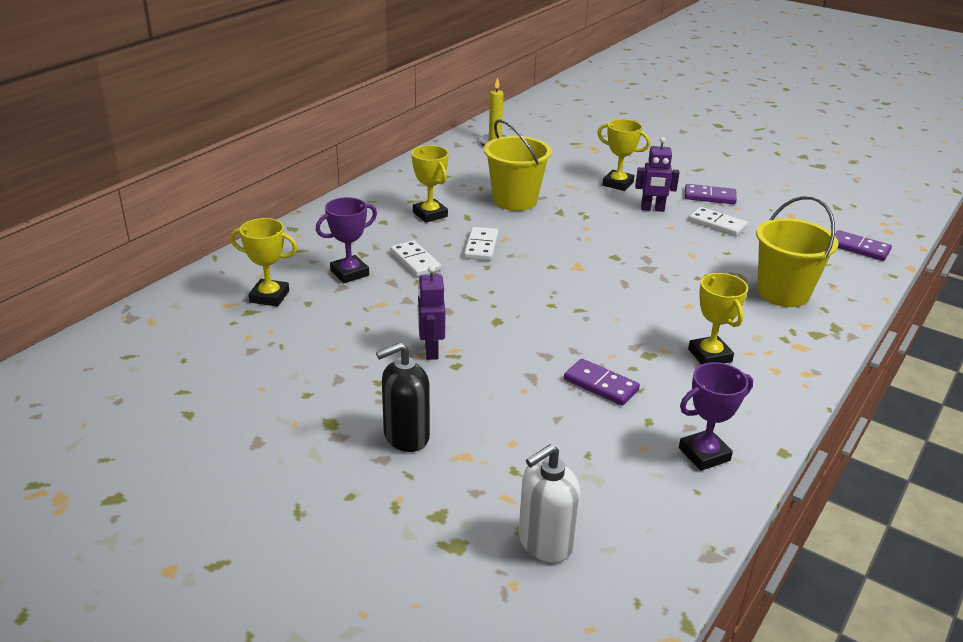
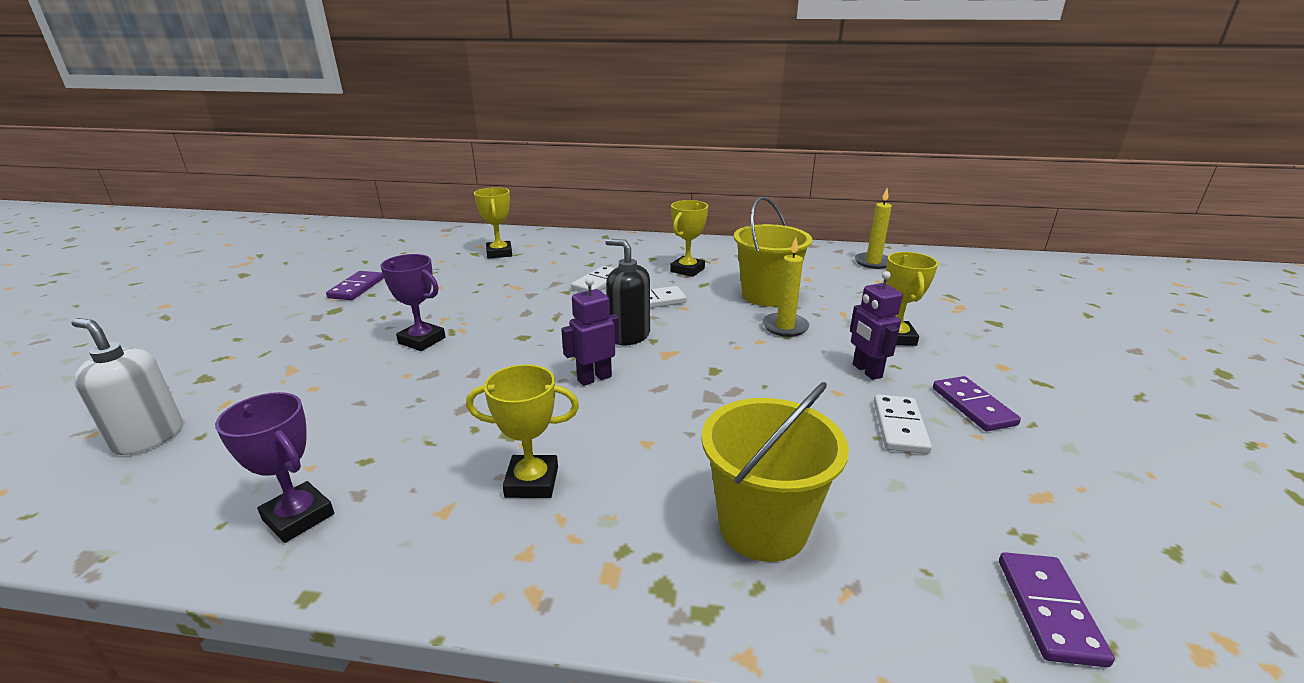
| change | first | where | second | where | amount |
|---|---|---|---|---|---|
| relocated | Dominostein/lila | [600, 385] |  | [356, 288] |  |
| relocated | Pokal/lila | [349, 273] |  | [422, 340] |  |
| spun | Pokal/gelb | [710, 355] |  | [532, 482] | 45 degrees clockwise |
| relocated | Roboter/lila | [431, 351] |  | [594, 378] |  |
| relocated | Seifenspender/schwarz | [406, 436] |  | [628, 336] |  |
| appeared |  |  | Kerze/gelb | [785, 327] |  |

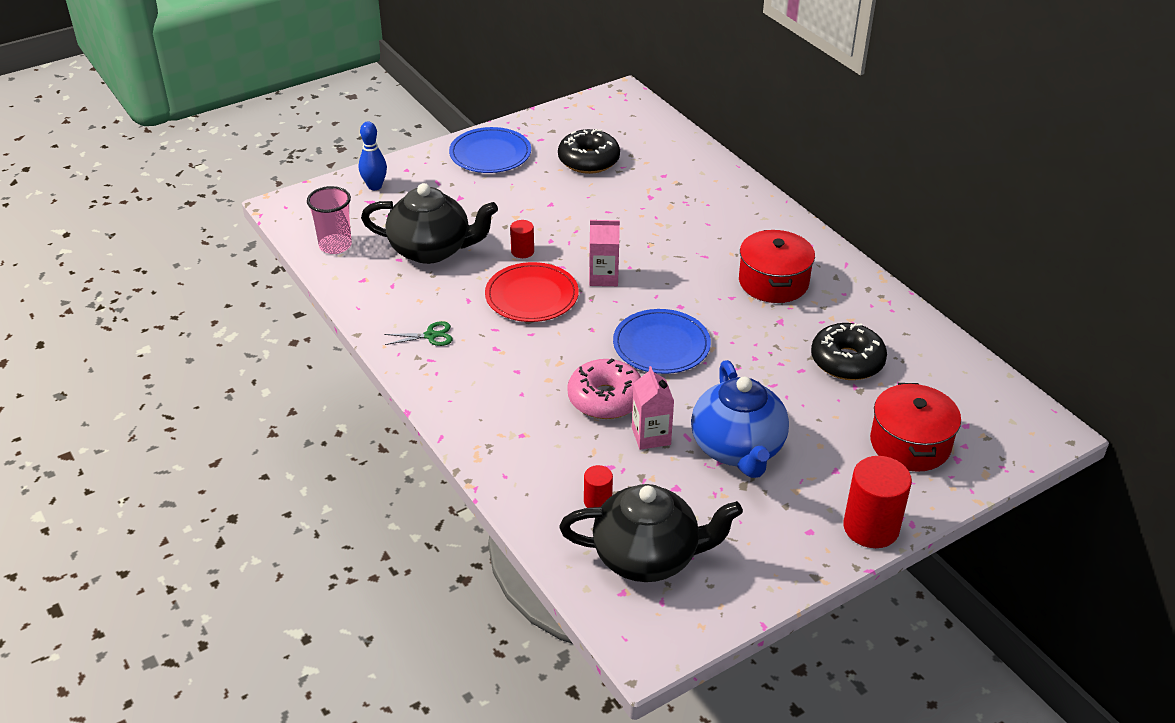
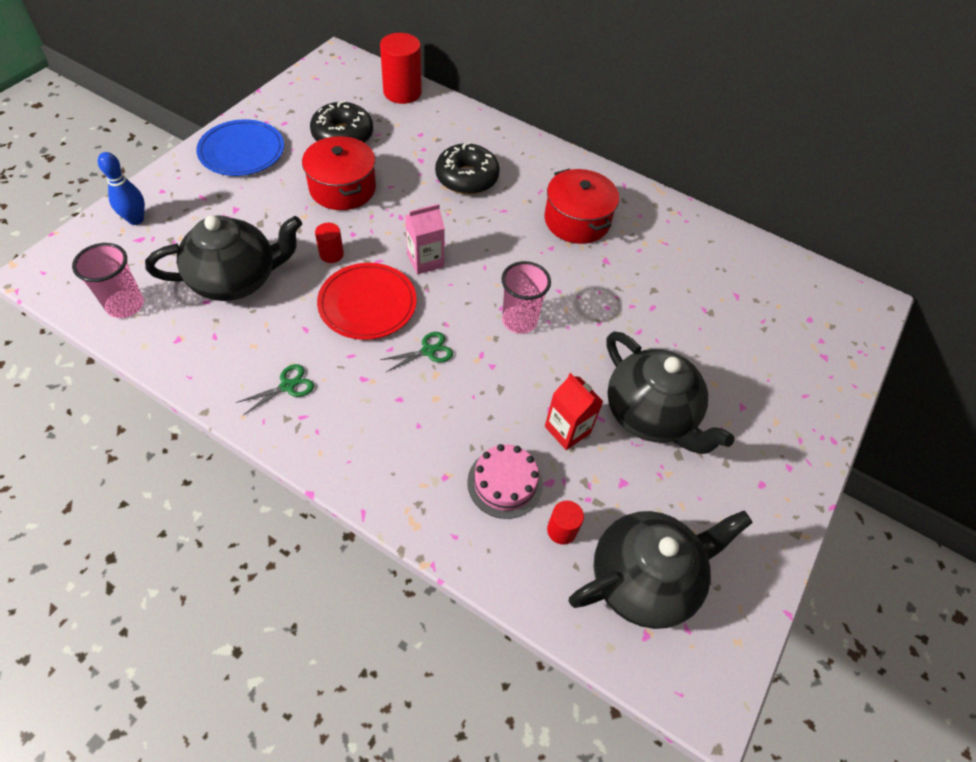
| change | first | where | second | where | amount |
|---|---|---|---|---|---|
| relocated | Kochtopf/rot | [910, 444] |  | [342, 188] |  |
| relocated | Vollzylinder/rot | [871, 527] |  | [402, 92] |  |
| appeared |  |  | Schere/grün | [428, 351] |  |
| relocated | Donut/schwarz | [847, 361] |  | [467, 178] |  |
| appeared |  |  | Kuchen/rosa | [505, 483] |  |
| exchanged | Teller/blau | [661, 345] | Becher/rosa | [519, 321] |  |
| colour | Getränkekarton/rosa | [651, 436] | Getränkekarton/rot | [567, 430] |  |
| colour | Teekanne/blau | [737, 449] | Teekanne/schwarz | [650, 414] |  |
| missing | Donut/rosa | [605, 399] |  |  |  |

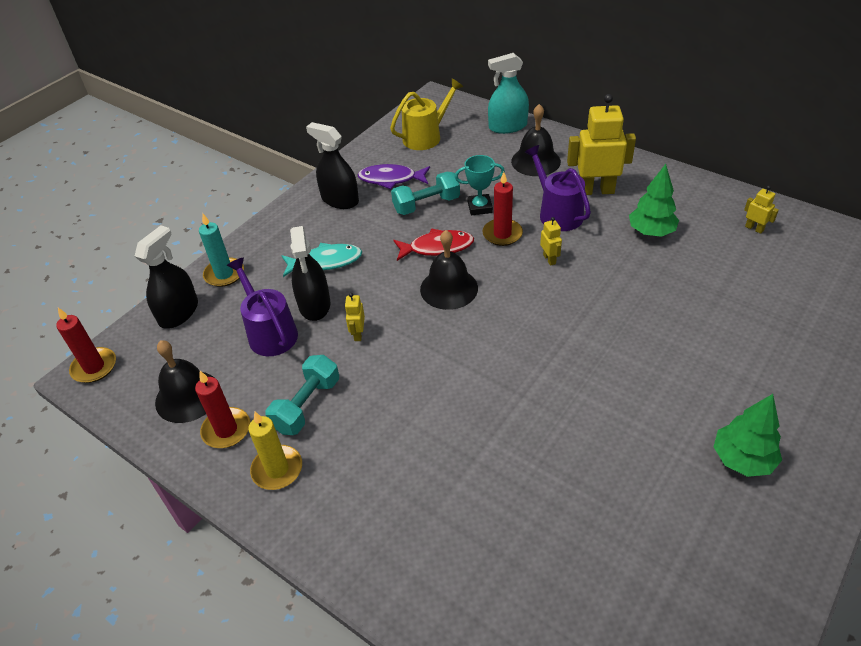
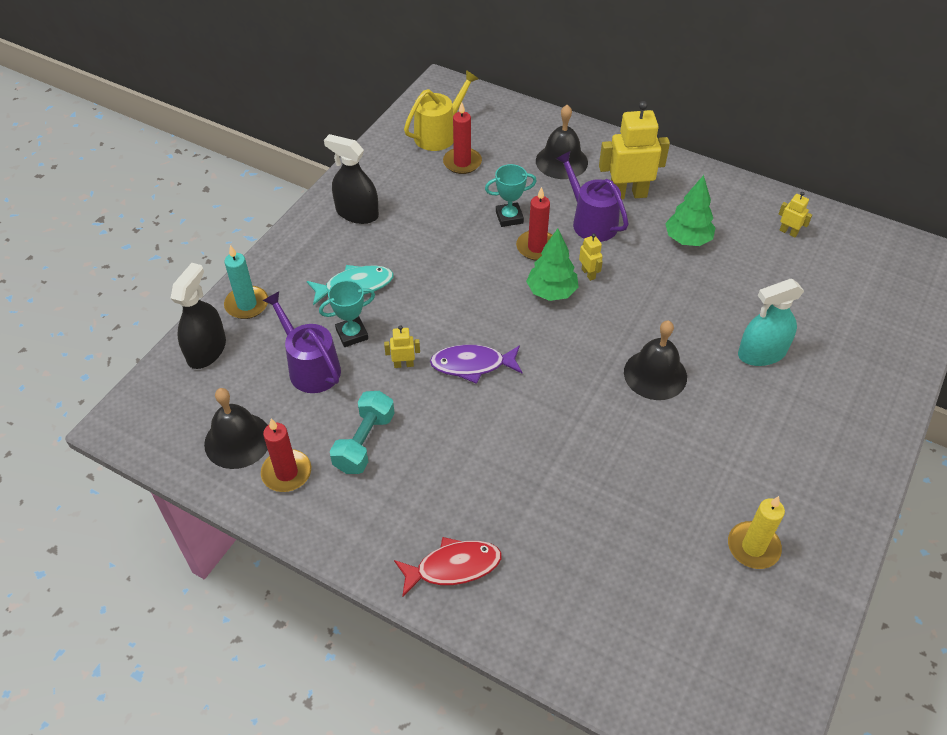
| change | first | where | second | where | amount |
|---|---|---|---|---|---|
| exchanged | Sprühflasche/schwarz | [314, 304] | Pokal/türkis | [352, 334] |  |
| spun | Roboter/gelb | [358, 334] |  | [403, 364] | 90 degrees clockwise |
| relocated | Fisch/rot | [437, 247] |  | [453, 567] |  |
| relocated | Fisch/lila | [391, 179] |  | [472, 365] |  |
| relocated | Kerze/rot | [94, 367] |  | [462, 163] |  |
| relocated | Baum/grün | [742, 459] |  | [551, 292] |  |
| relocated | Glocke/schwarz | [449, 288] |  | [655, 374] |  |
| relocated | Kerze/gelb | [277, 469] |  | [753, 547] |  |
| relocated | Sprühflasche/türkis | [507, 126] |  | [762, 353] |  |
| missing | Hantel/türkis | [426, 205] |  |  |  |

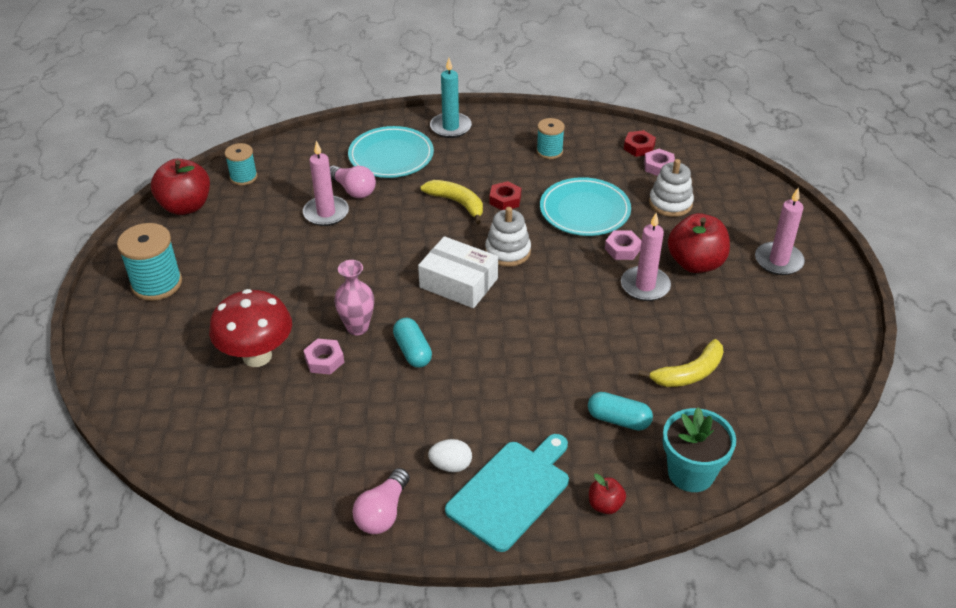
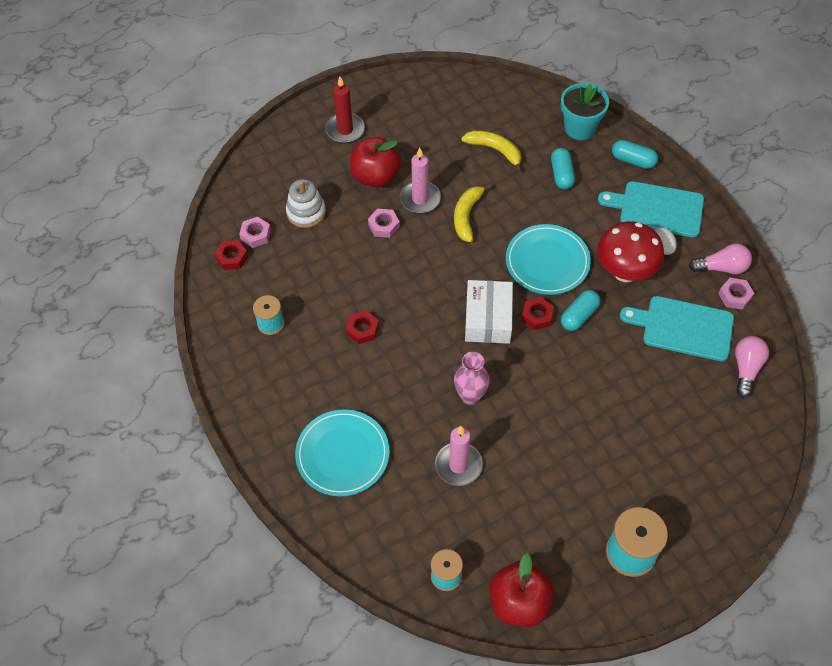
| change | first | where | second | where | amount |
|---|---|---|---|---|---|
| colour | Kerze/rosa | [778, 261] | Kerze/rot | [345, 130] |  |
| relocated | Banane/gelb | [457, 203] |  | [467, 216] |  |
| relocated | Vase/rosa | [357, 327] |  | [470, 396] |  |
| relocated | Teller/türkis | [584, 210] |  | [547, 262] |  |
| appeared |  |  | Sechskantmutter/rot | [537, 316] |  |
| relocated | Pilz/rot | [257, 356] |  | [625, 272] |  |
| exchanged | Apfel/rot | [605, 505] | Kapsel/türkis | [633, 160] |  |
| appeared |  |  | Schneidebrett/türkis | [683, 327] |  |
| relocated | Sechskantmutter/rosa | [324, 360] |  | [734, 296] |  |
| relocated | Glühbirne/rosa | [353, 190] |  | [746, 369] |  |
| missing | Kerze/türkis | [450, 127] |  |  |  |
| missing | Stapelspielzeug/weiß | [508, 251] |  |  |  |

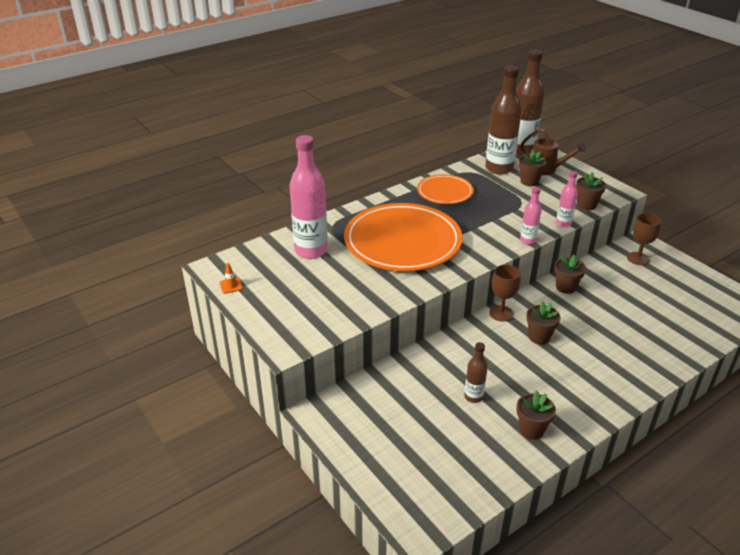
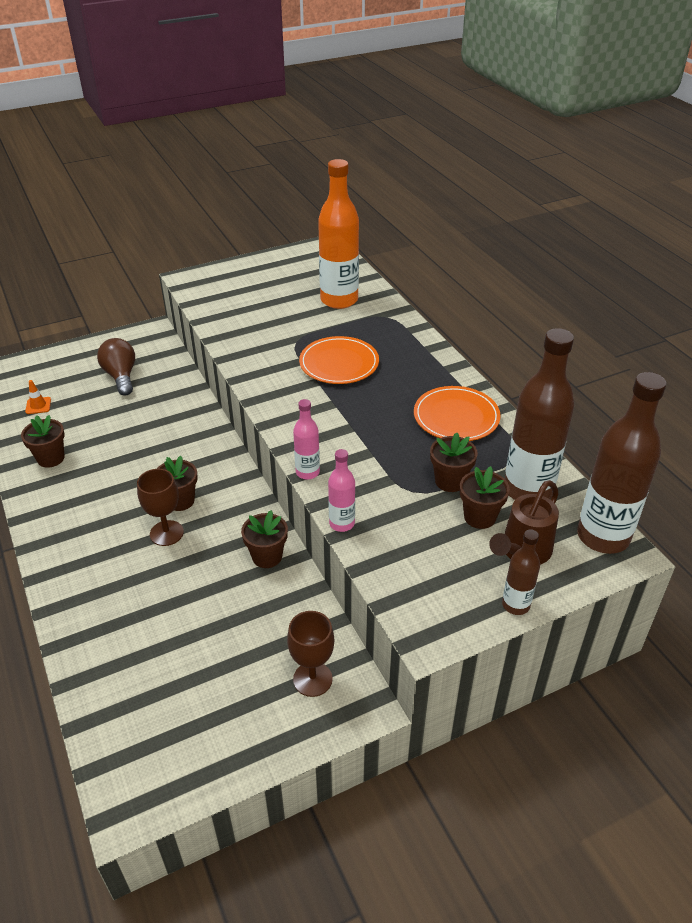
| change | first | where | second | where | amount |
|---|---|---|---|---|---|
| relocated | Leitkegel/orange | [231, 285] |  | [38, 405] |  |
| appeared |  |  | Glühbirne/braun | [121, 376] |  |
| relocated | Kelch/braun | [501, 313] |  | [166, 533] |  |
| size | Teller/orange | [402, 241] |  | [339, 363] | x0.53 |
| colour | Flasche/rosa | [311, 250] | Flasche/orange | [339, 300] |  |
| relocated | Blumentopf/braun | [586, 205] |  | [450, 481] |  |
| relocated | Flasche/braun | [473, 397] |  | [515, 605] |  |

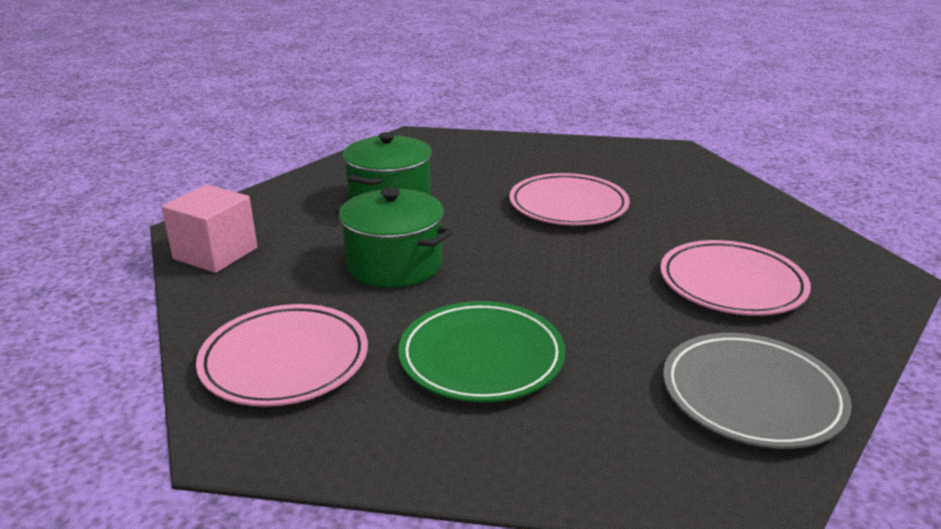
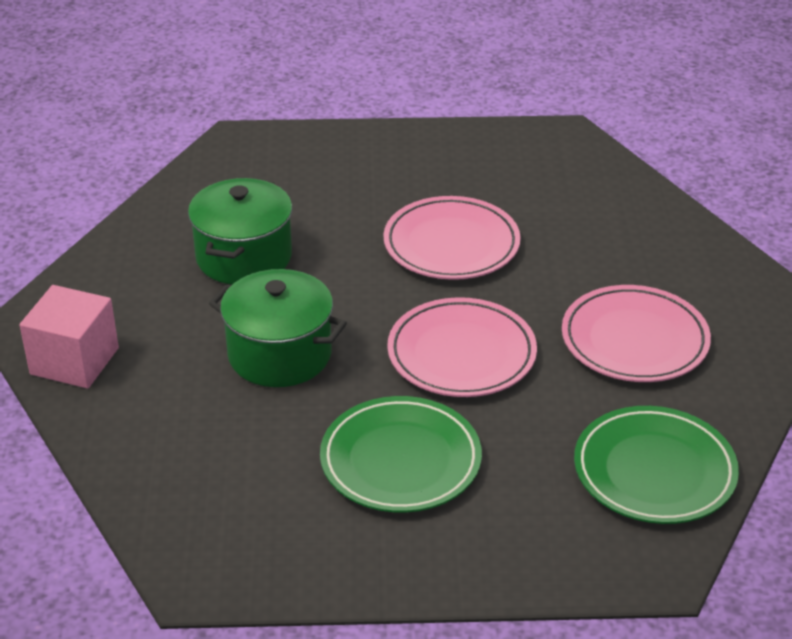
| change | first | where | second | where | amount |
|---|---|---|---|---|---|
| relocated | Teller/rosa | [285, 361] |  | [461, 354] |  |
| colour | Teller/grau | [751, 396] | Teller/grün | [654, 471] |  |

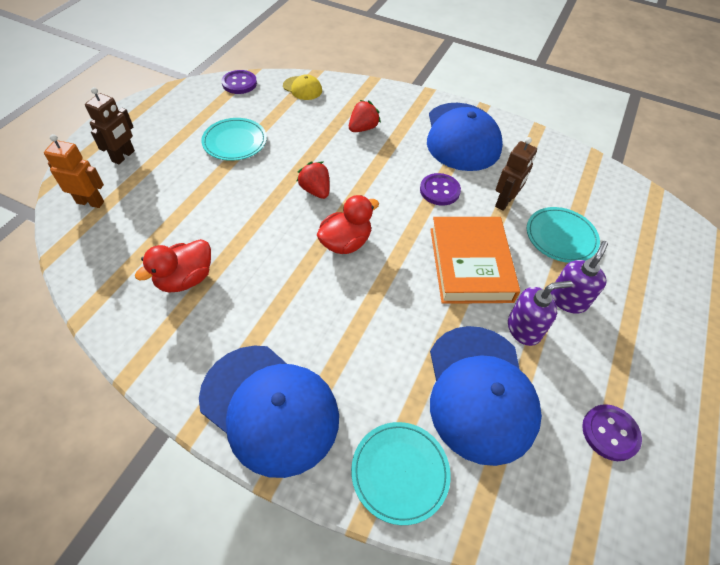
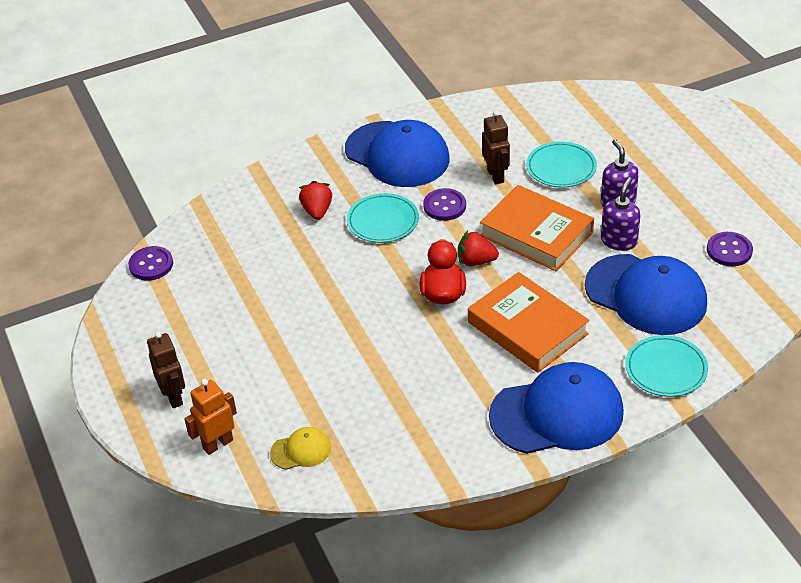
| change | first | where | second | where | amount |
|---|---|---|---|---|---|
| relocated | Kappe/gelb | [302, 88] |  | [301, 450] |  |
| relocated | Teller/türkis | [235, 142] |  | [383, 221] |  |
| relocated | Erdbeere/rot | [315, 190] |  | [476, 261] |  |
| appeared |  |  | Buch/orange | [527, 328] |  |
| missing | Ente/rot | [185, 279] |  |  |  |

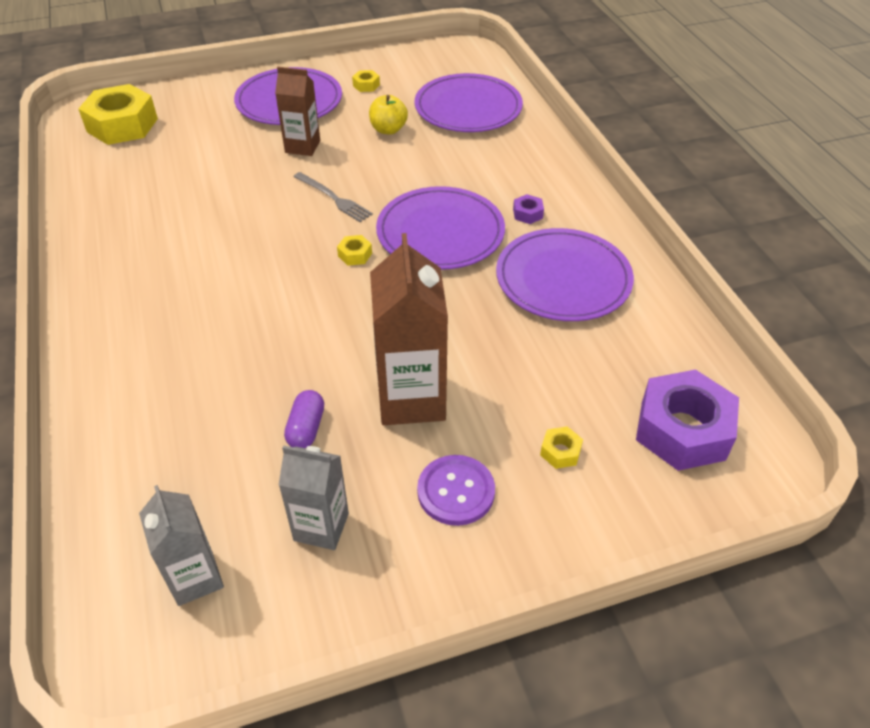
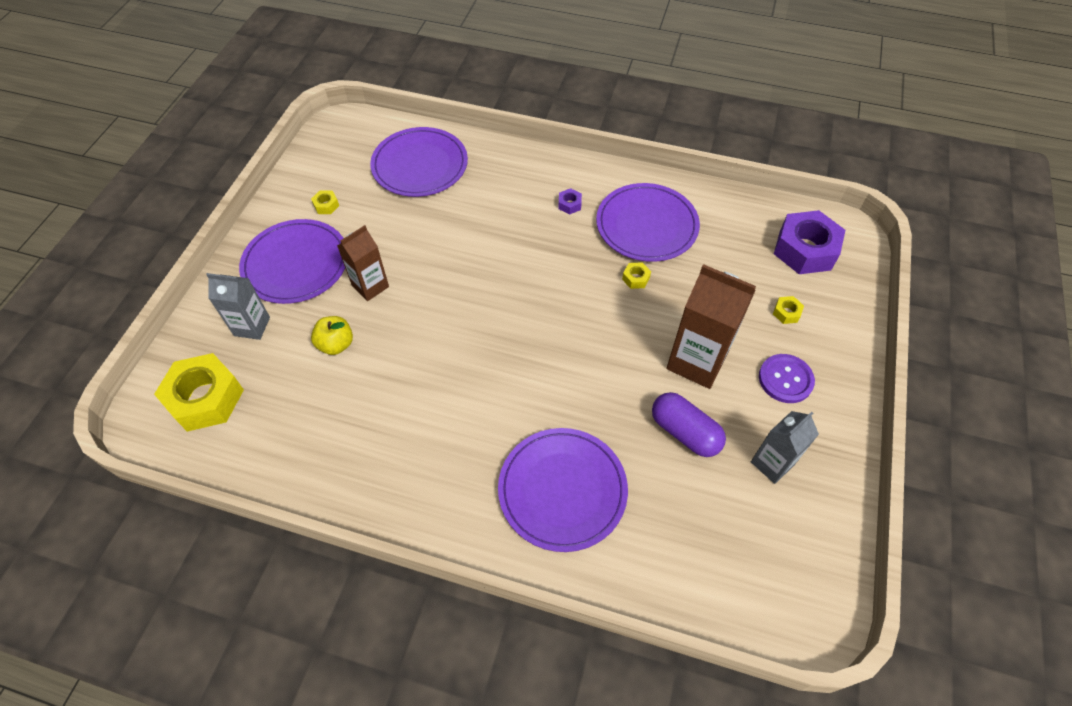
| change | first | where | second | where | amount |
|---|---|---|---|---|---|
| relocated | Getränkekarton/grau | [195, 578] |  | [252, 326] |  |
| relocated | Apfel/gelb | [388, 129] |  | [336, 344] |  |
| relocated | Teller/lila | [440, 232] |  | [562, 490] |  |
| relocated | Sechskantmutter/gelb | [355, 255] |  | [635, 278] |  |
| size | Kapsel/lila | [306, 428] |  | [684, 432] | x1.56 |
| missing | Gabel/grau | [334, 198] |  |  |  |

